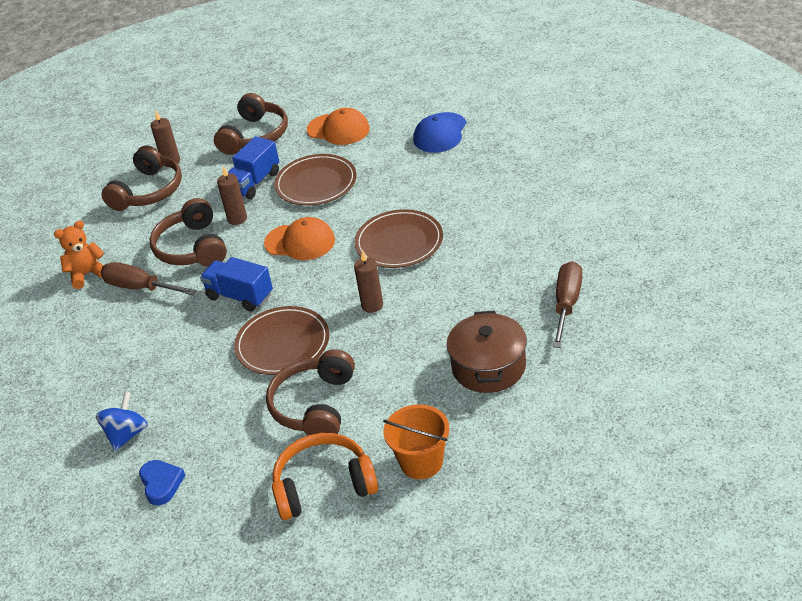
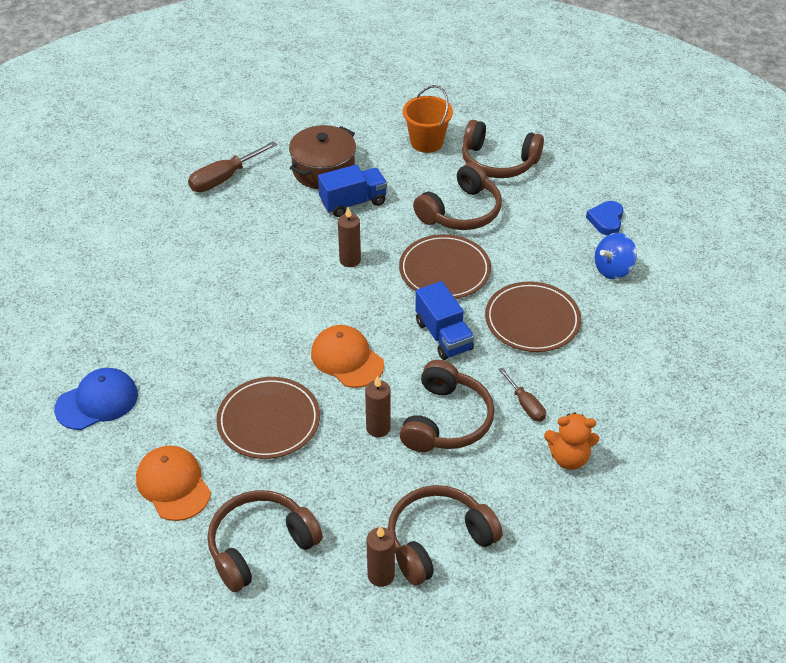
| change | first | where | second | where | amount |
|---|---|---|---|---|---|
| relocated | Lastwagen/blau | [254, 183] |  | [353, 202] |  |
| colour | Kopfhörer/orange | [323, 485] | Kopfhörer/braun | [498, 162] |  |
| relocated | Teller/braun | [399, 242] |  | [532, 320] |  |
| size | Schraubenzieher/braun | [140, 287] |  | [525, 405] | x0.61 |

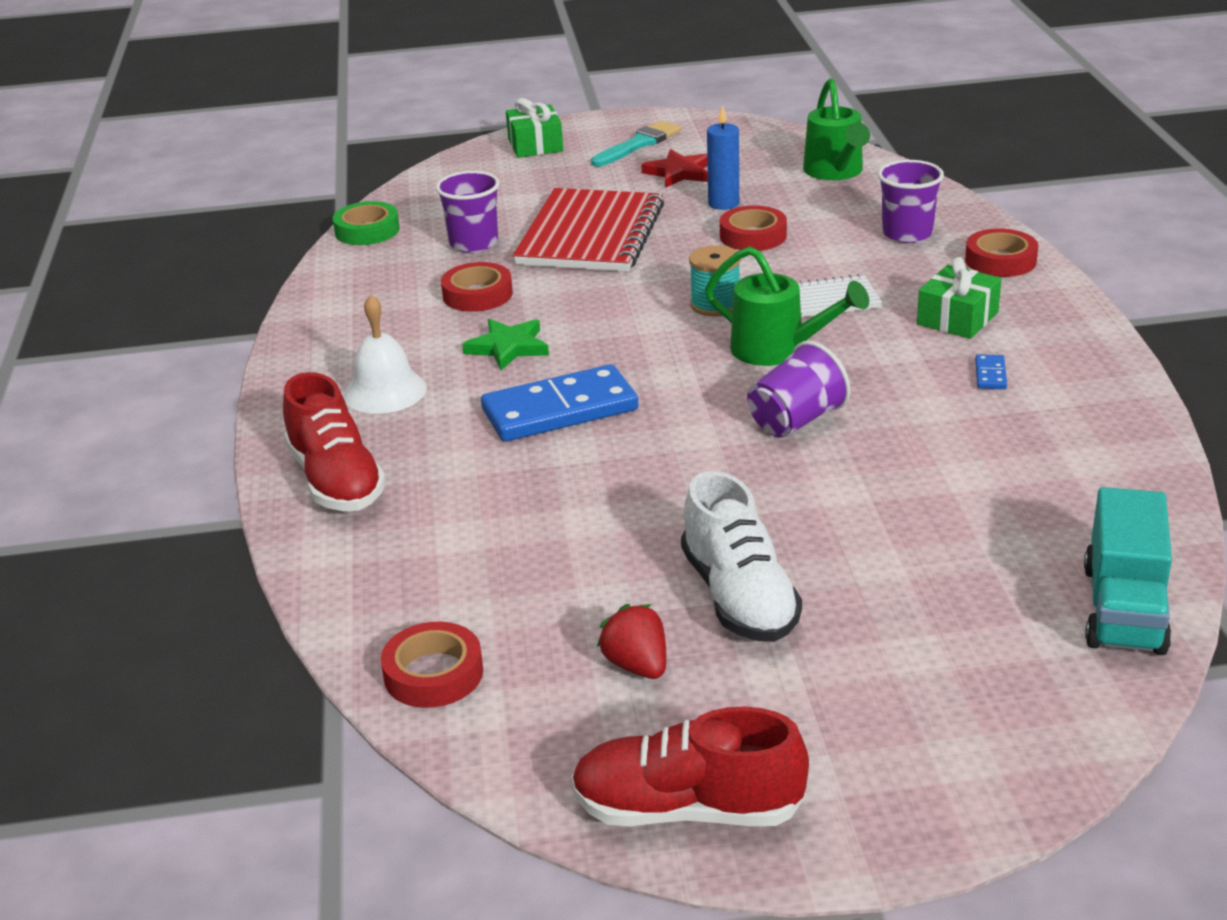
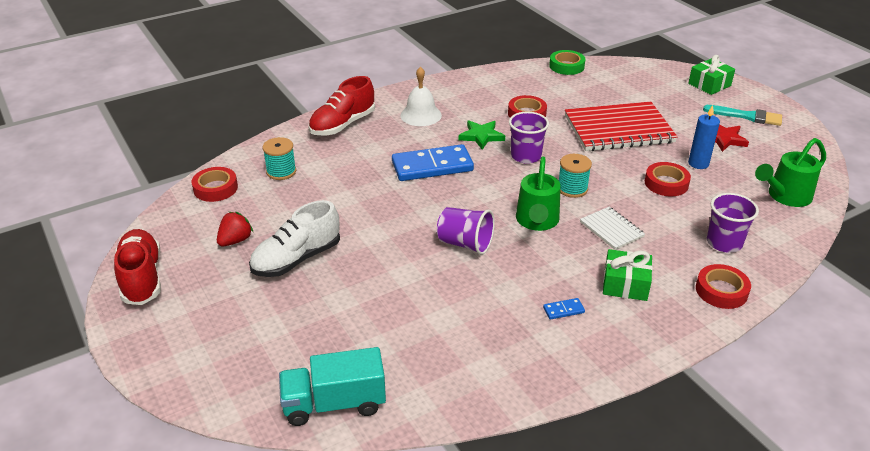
| change | first | where | second | where | amount |
|---|---|---|---|---|---|
| appeared |  |  | Garnrolle/türkis | [281, 171] |  |
| spun | Dominostein/blau | [560, 410] |  | [432, 166] | 60 degrees counterclockwise |
| relocated | Becher/lila | [473, 243] |  | [526, 156] |  |

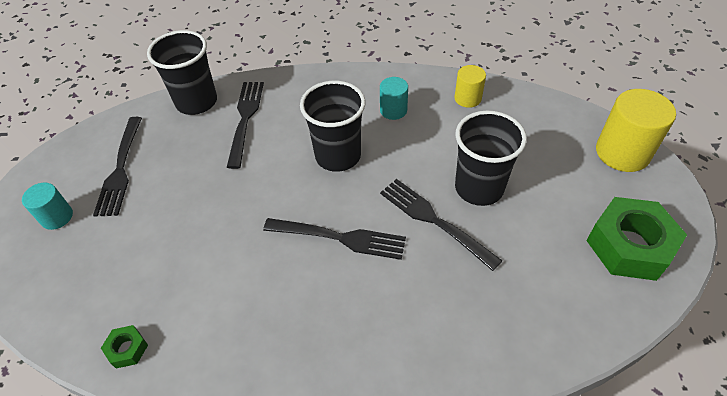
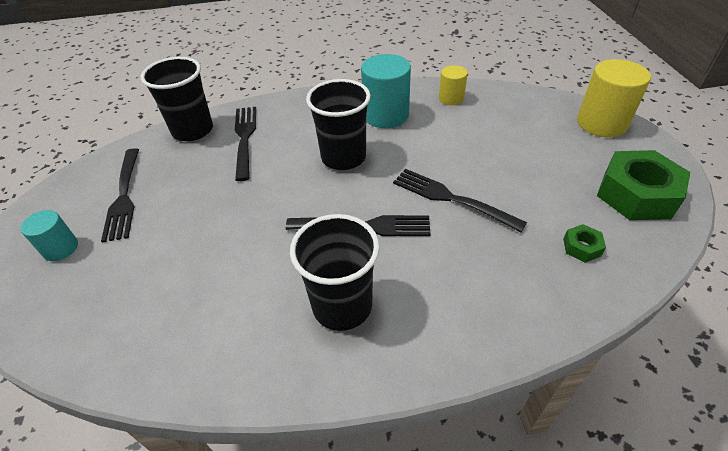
| change | first | where | second | where | amount |
|---|---|---|---|---|---|
| relocated | Becher/schwarz | [479, 188] |  | [342, 306] |  |
| size | Vollzylinder/türkis | [393, 110] |  | [386, 115] | x1.77 |
| relocated | Sechskantmutter/grün | [127, 349] |  | [581, 247] |  |

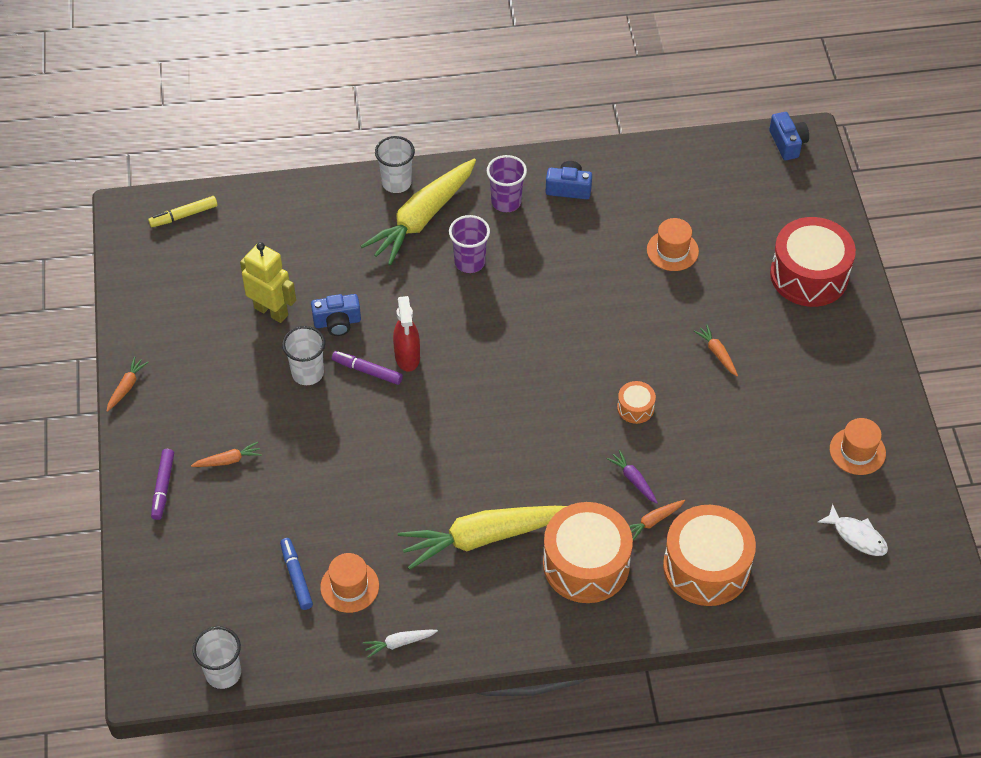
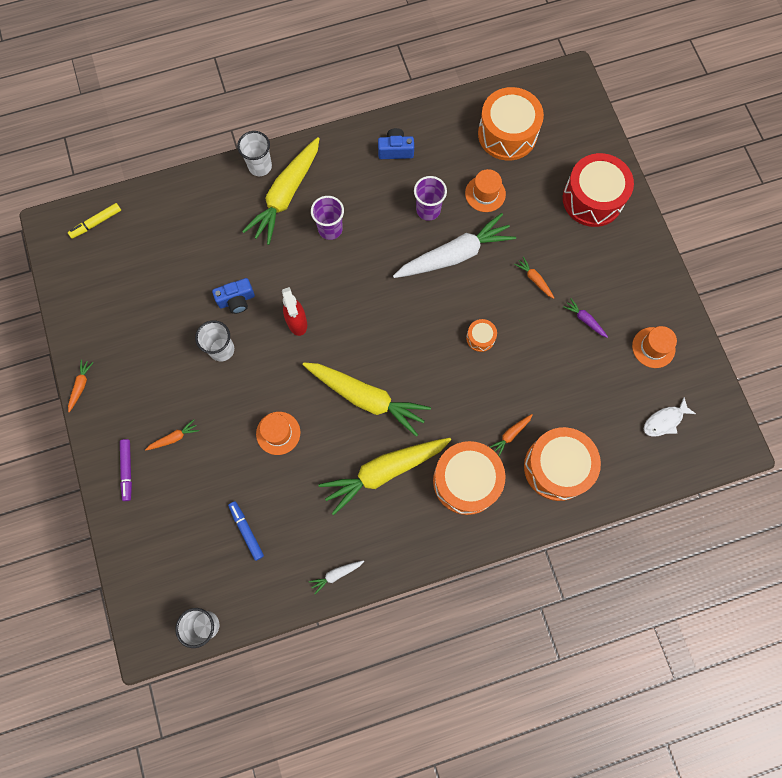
| change | first | where | second | where | amount |
|---|---|---|---|---|---|
| relocated | Hut/orange | [349, 586] |  | [278, 433] |  |
| appeared |  |  | Karotte/gelb | [366, 398] |  |
| appeared |  |  | Karotte/weiß | [454, 255] |  |
| relocated | Becher/lila | [506, 202] |  | [428, 210] |  |
| appeared |  |  | Trommel/orange | [507, 134] |  |
| relocated | Karotte/lila | [633, 480] |  | [585, 320] |  |
| spun | Fisch/weiß | [857, 536] |  | [664, 421] | 120 degrees clockwise |
| missing | Roboter/gelb | [271, 311] |  |  |  |
| missing | Filzstift/lila | [367, 371] |  |  |  |
| missing | Kamera/blau | [787, 143] |  |  |  |

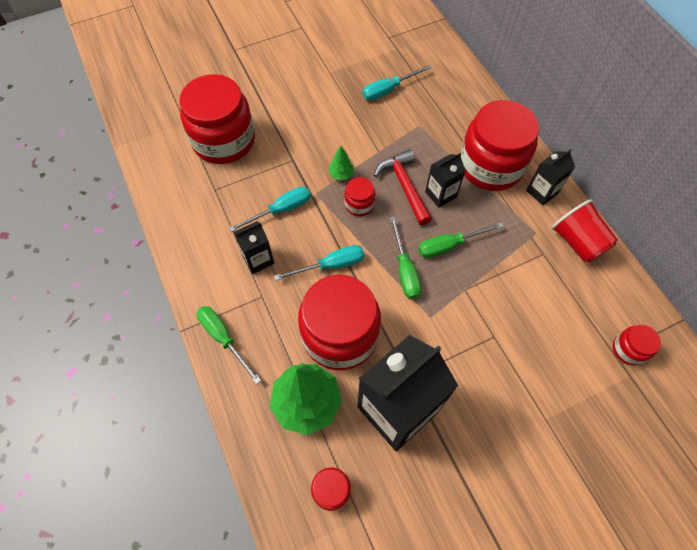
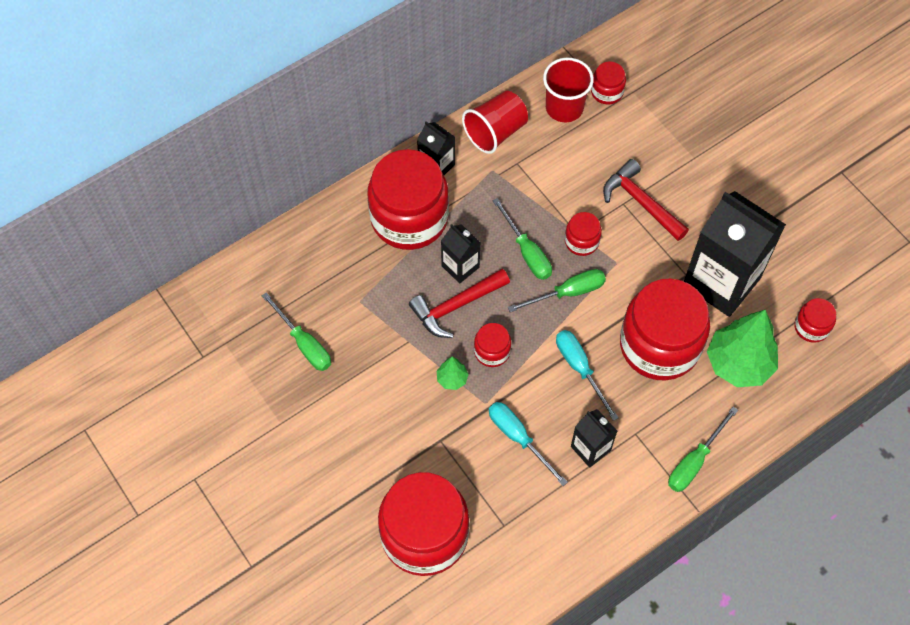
| change | first | where | second | where | amount |
|---|---|---|---|---|---|
| colour | Schraubenzieher/türkis | [388, 90] | Schraubenzieher/grün | [304, 343] |  |
| appeared |  |  | Becher/rot | [564, 107] |  |
| appeared |  |  | Einmachglas/rot | [581, 241] |  |
| appeared |  |  | Hammer/rot | [640, 202] |  |

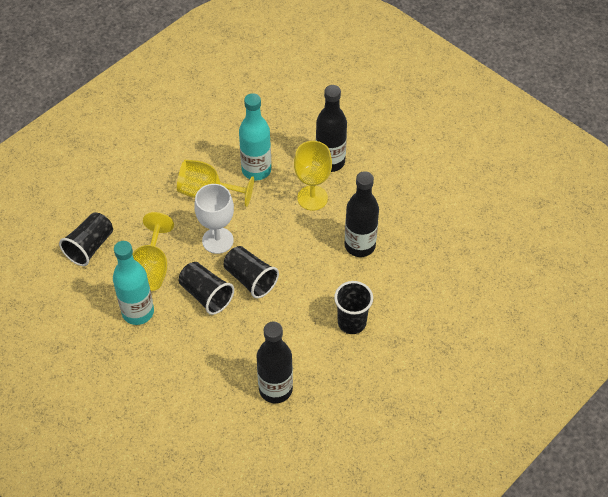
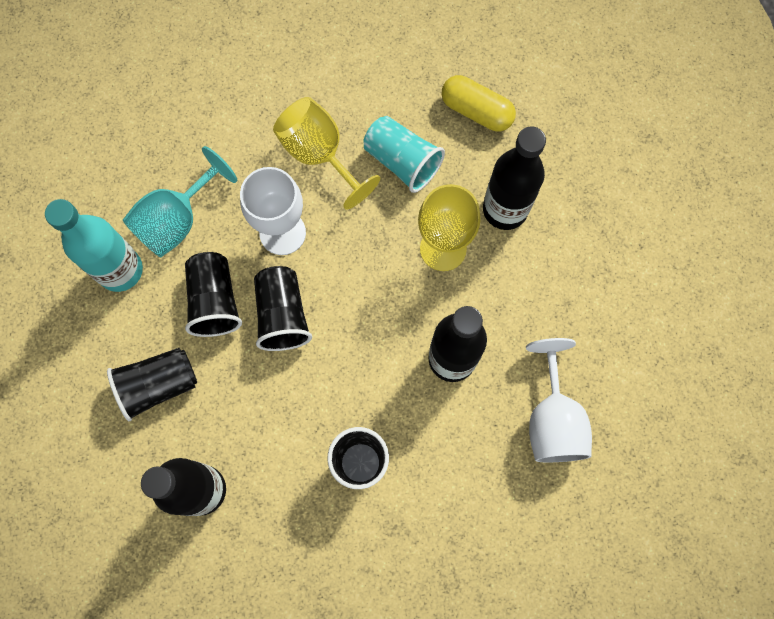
| change | first | where | second | where | amount |
|---|---|---|---|---|---|
| relocated | Becher/schwarz | [90, 247] |  | [159, 385] |  |
| colour | Kelch/gelb | [151, 269] | Kelch/türkis | [177, 220] |  |
| exchanged | Flasche/türkis | [256, 170] | Becher/türkis | [402, 161] |  |
| appeared |  |  | Kapsel/gelb | [476, 111] |  |
| appeared |  |  | Kelch/weiß | [553, 420] |  |

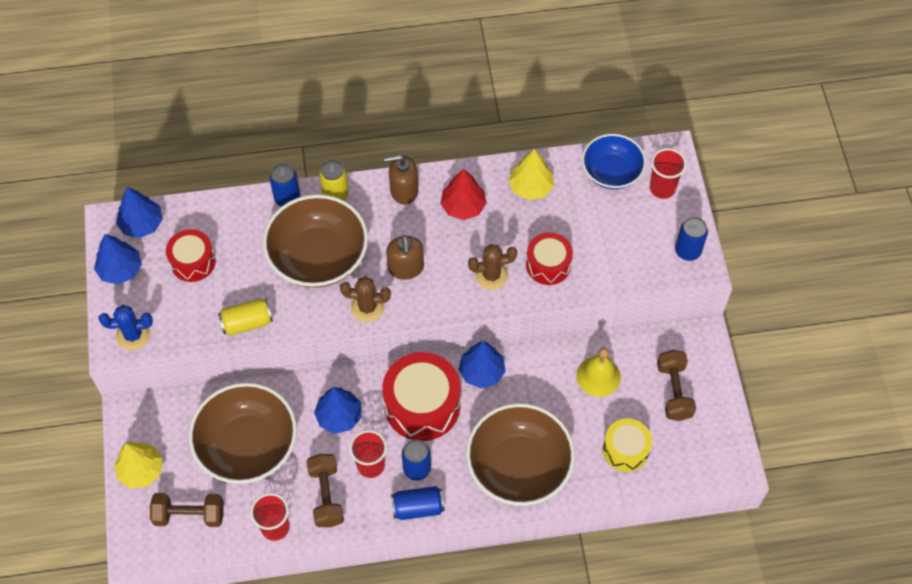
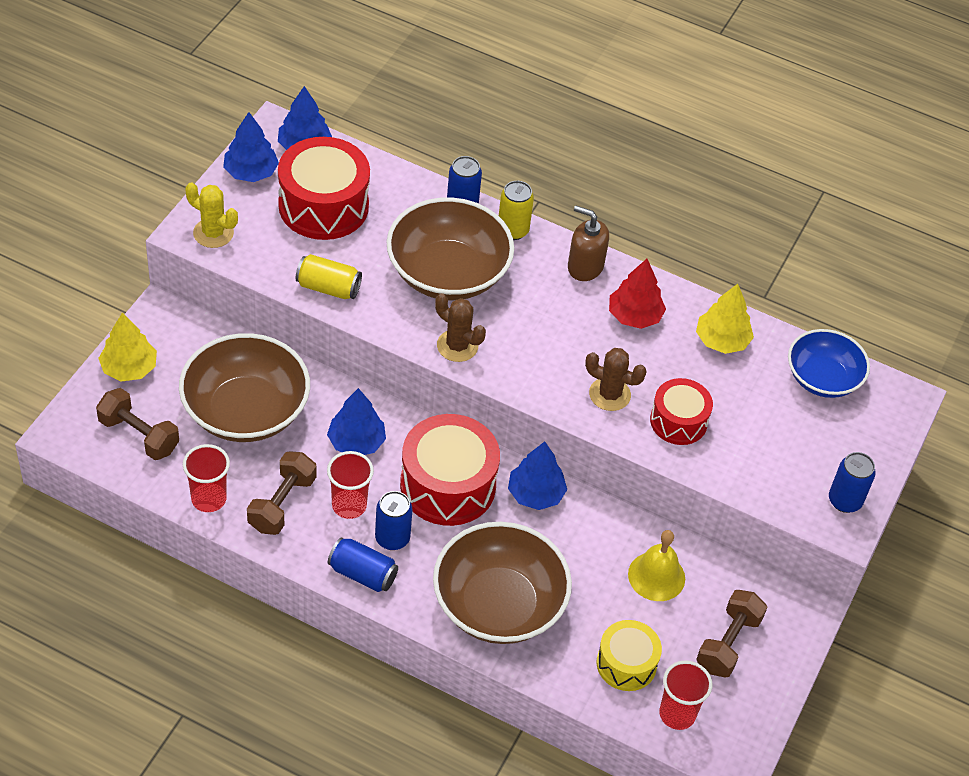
| change | first | where | second | where | amount |
|---|---|---|---|---|---|
| colour | Kaktus/blau | [133, 335] | Kaktus/gelb | [213, 233] |  |
| size | Trommel/rot | [193, 262] |  | [323, 206] | x1.68 |
| relocated | Becher/rot | [662, 188] |  | [677, 714] |  |
| missing | Seifenspender/braun | [406, 268] |  |  |  |

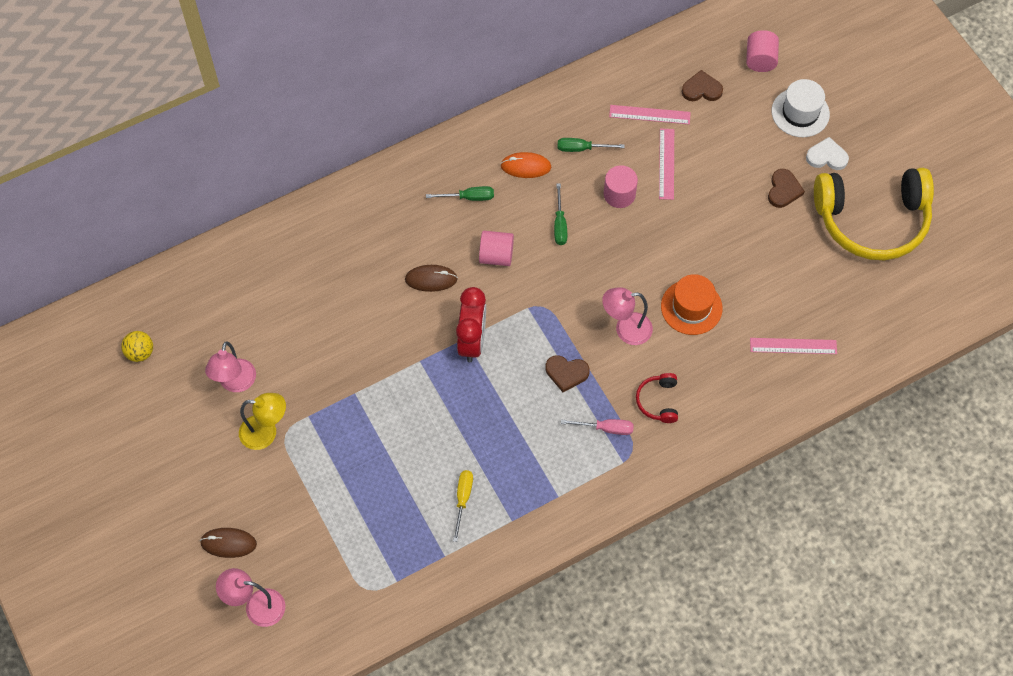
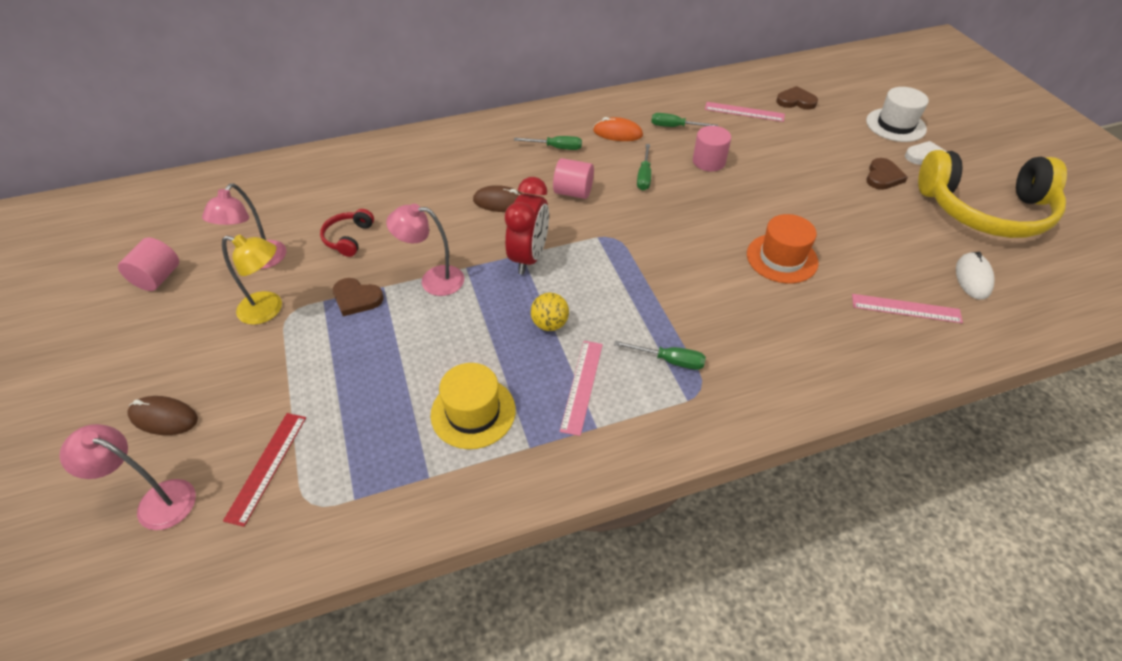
| change | first | where | second | where | amount |
|---|---|---|---|---|---|
| relocated | Vollzylinder/rosa | [760, 60] |  | [158, 278] |  |
| appeared |  |  | Lineal/rot | [267, 466] |  |
| relocated | Kopfhörer/rot | [658, 401] |  | [348, 238] |  |
| relocated | Herz/braun | [566, 373] |  | [356, 298] |  |
| relocated | Lampe/rosa | [625, 329] |  | [433, 280] |  |
| exchanged | Schraubenzieher/gelb | [463, 499] | Hut/gelb | [473, 412] |  |
| relocated | Ball/gelb | [140, 352] |  | [550, 324] |  |
| relocated | Lineal/rosa | [666, 164] |  | [582, 386] |  |
| colour | Schraubenzieher/rosa | [606, 428] | Schraubenzieher/grün | [669, 360] |  |
| appeared |  |  | Computermaus/weiß | [973, 278] |  |

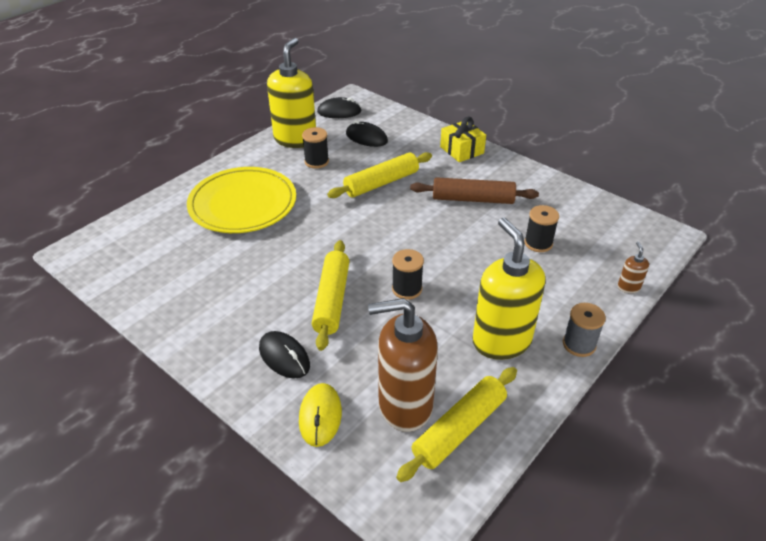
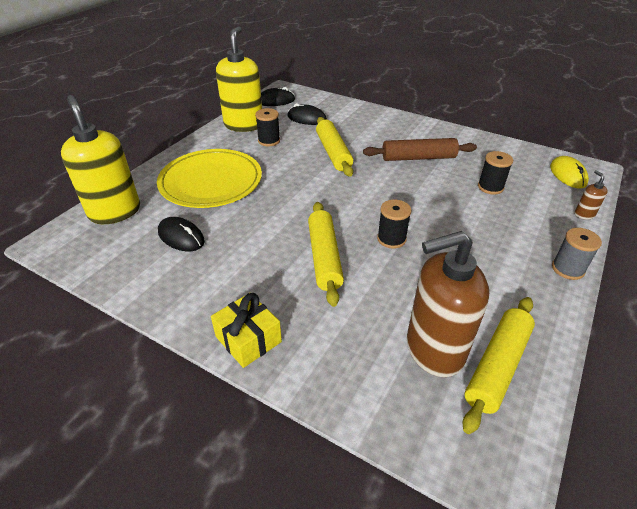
| change | first | where | second | where | amount |
|---|---|---|---|---|---|
| relocated | Seifenspender/gelb | [501, 341] |  | [115, 212] |  |
| relocated | Computermaus/schwarz | [284, 357] |  | [181, 237] |  |
| relocated | Geschenk/gelb | [461, 150] |  | [248, 339] |  |
| spun | Nudelholz/gelb | [381, 183] |  | [333, 152] | 60 degrees counterclockwise |
| relocated | Computermaus/gelb | [320, 416] |  | [568, 175] |  |

